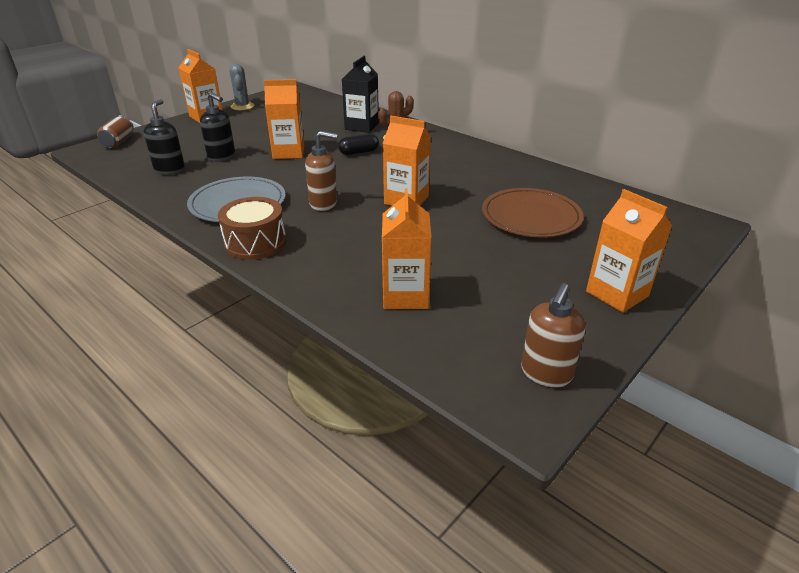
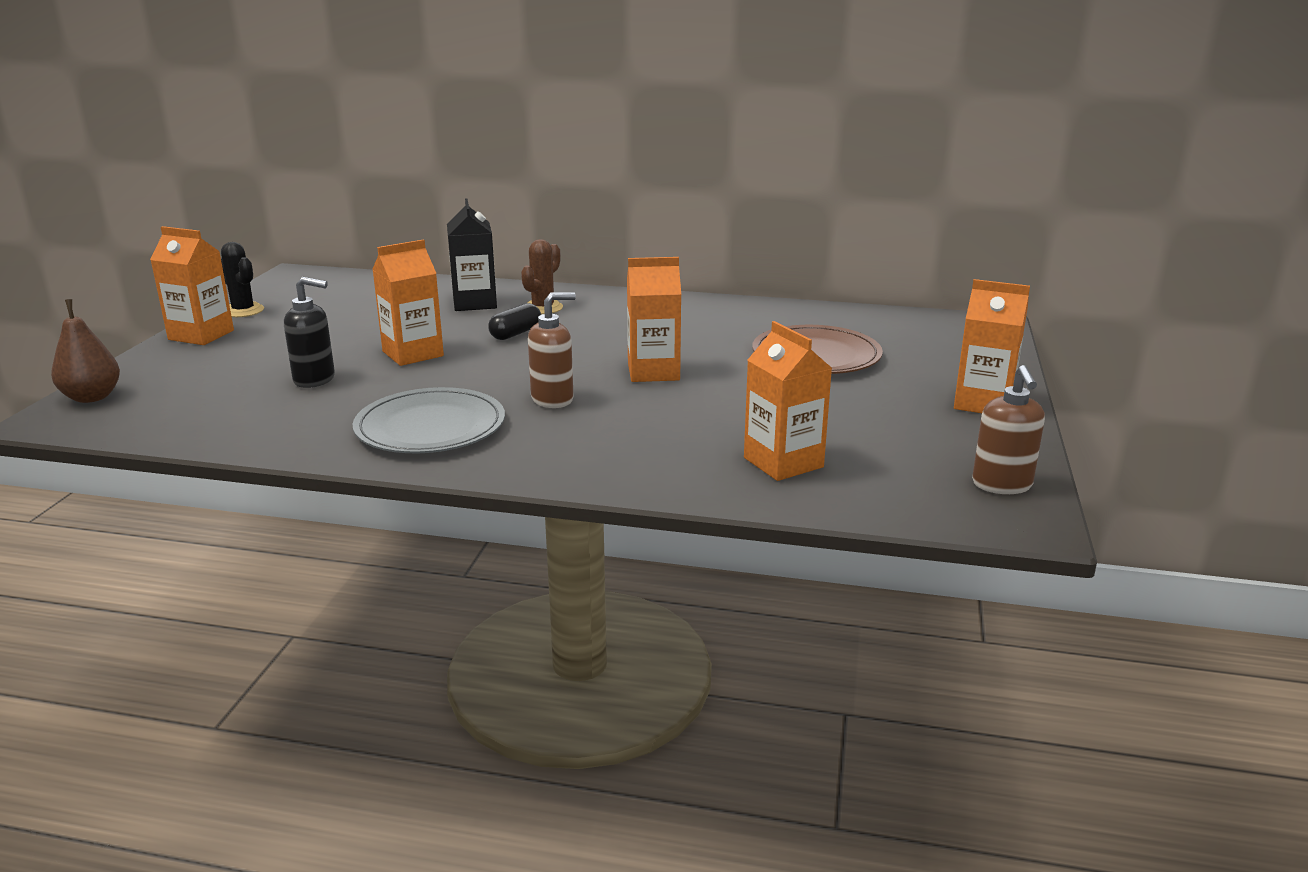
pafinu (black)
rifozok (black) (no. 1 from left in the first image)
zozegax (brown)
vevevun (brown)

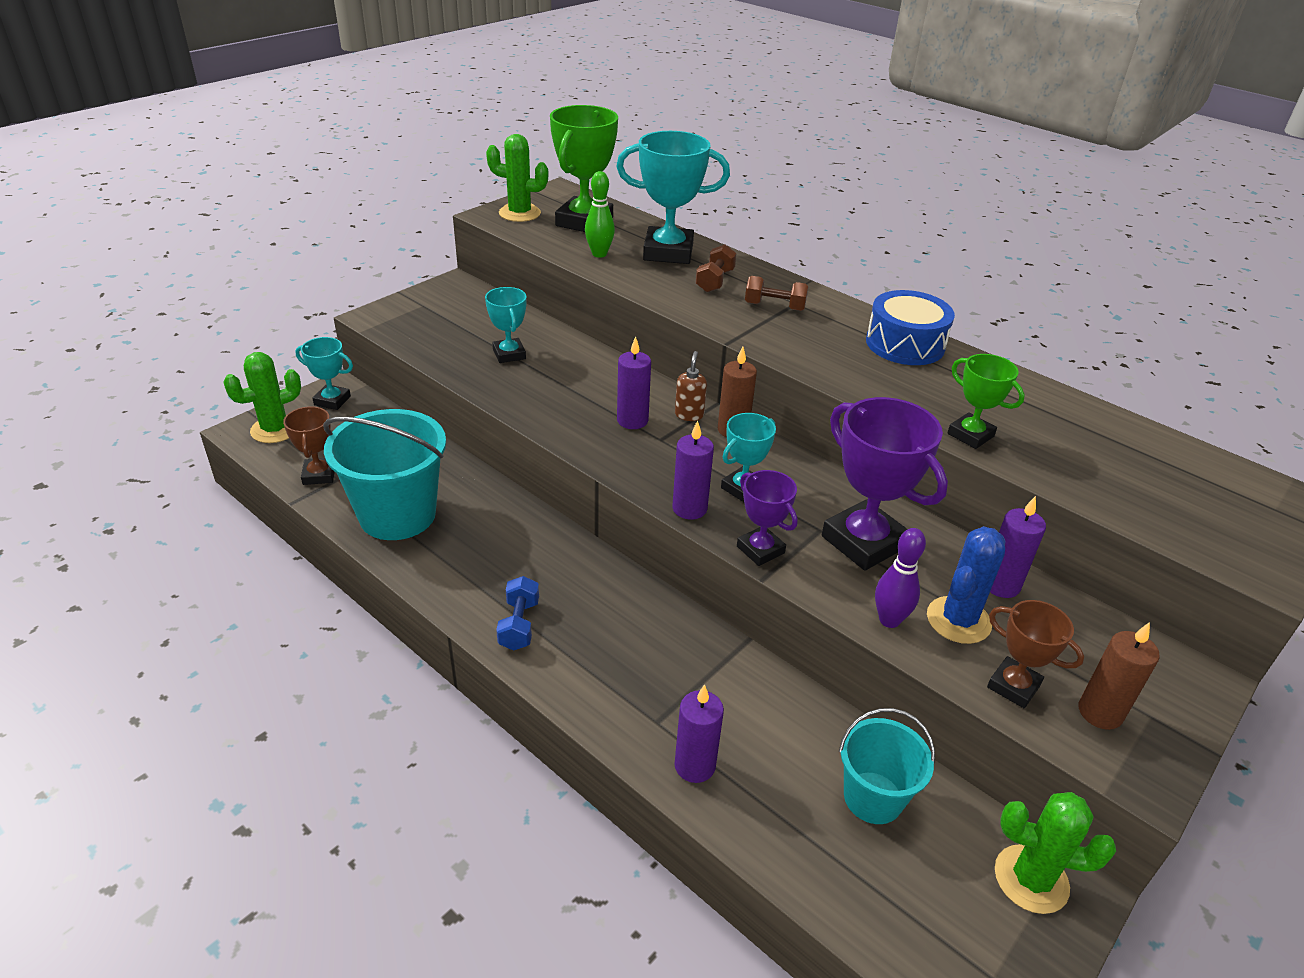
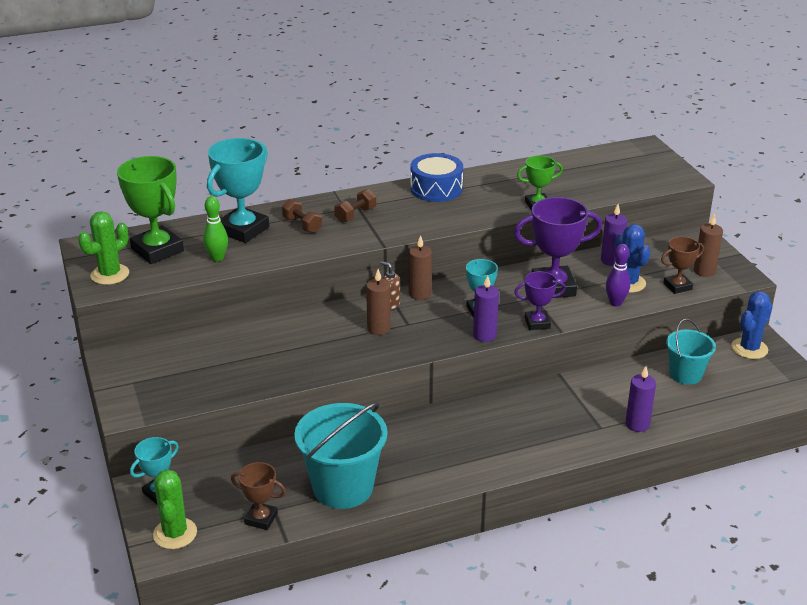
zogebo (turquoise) (no. 2 from left in the first image)
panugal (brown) (no. 1 from left)
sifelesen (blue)
pafinu (blue) (no. 2 from left)

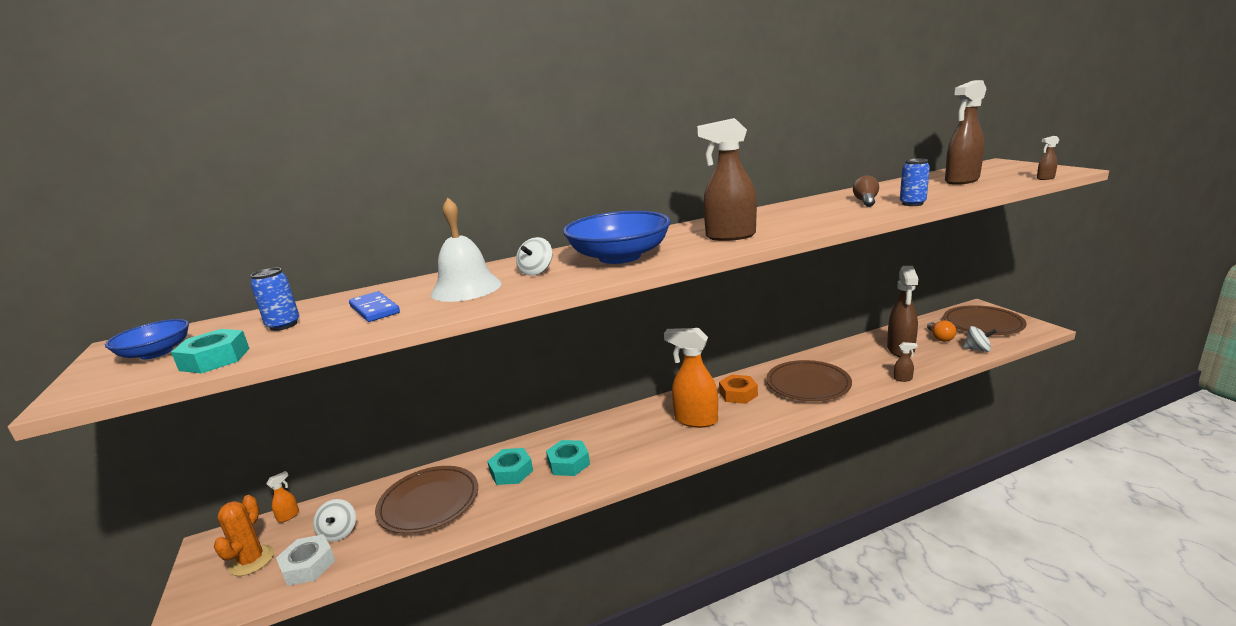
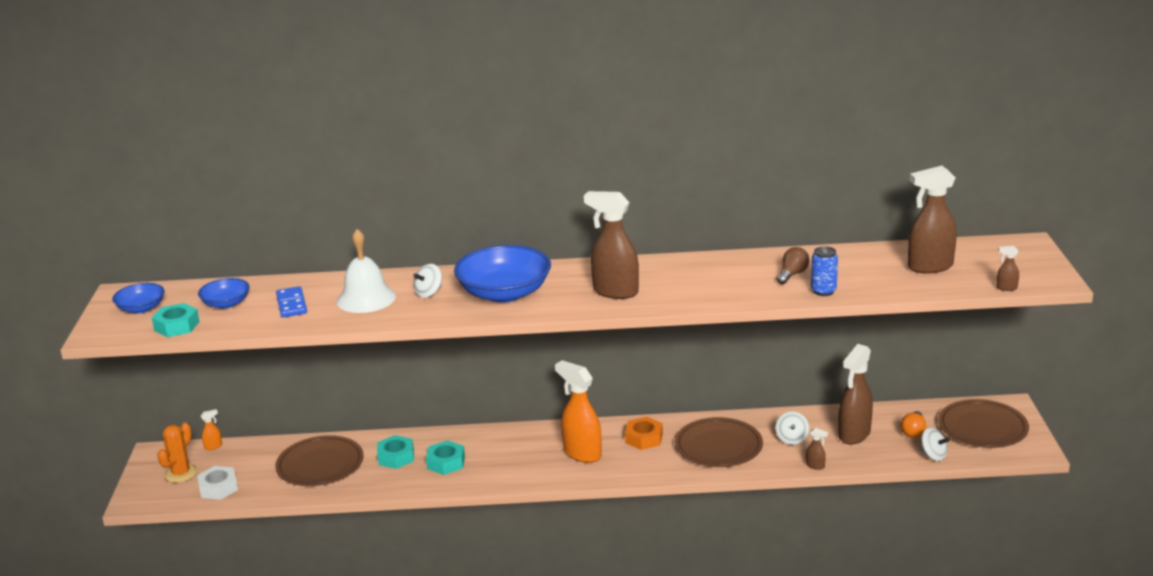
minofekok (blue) (no. 2 from left)
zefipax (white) (no. 2 from left)

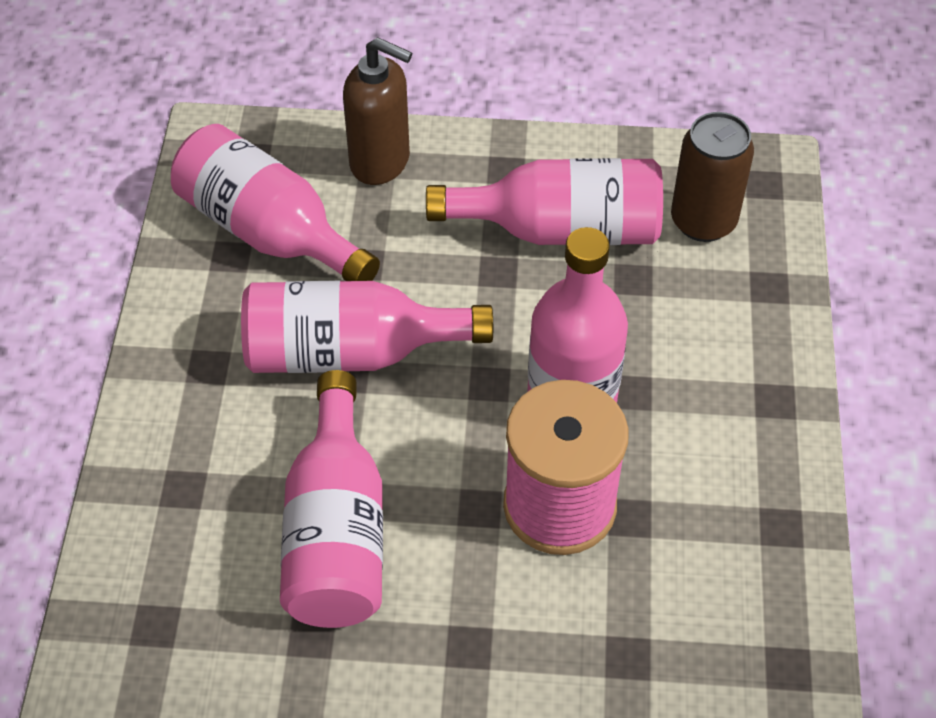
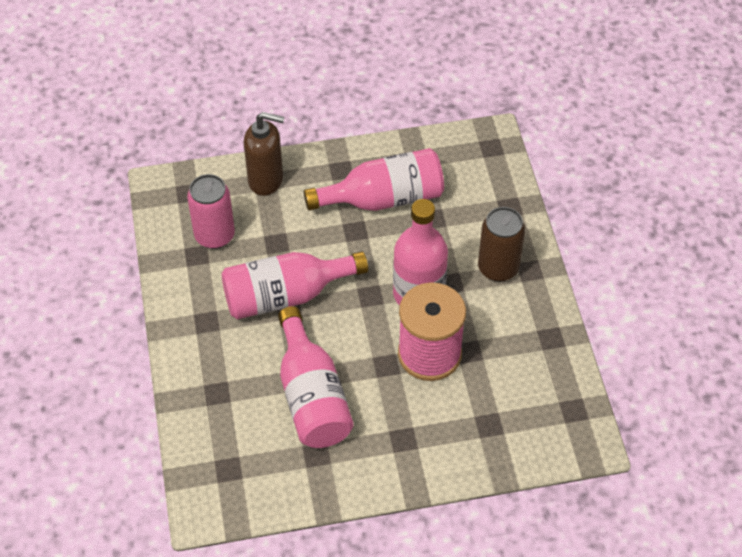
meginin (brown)
meginin (pink)

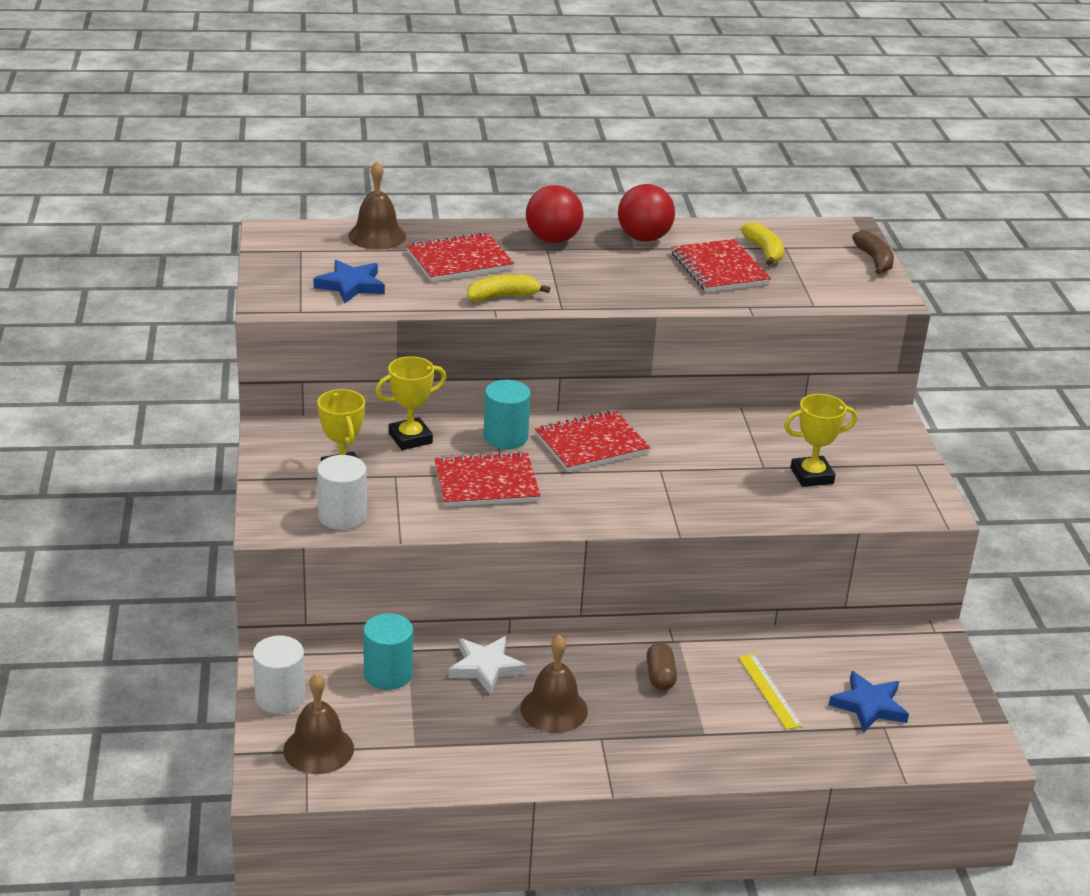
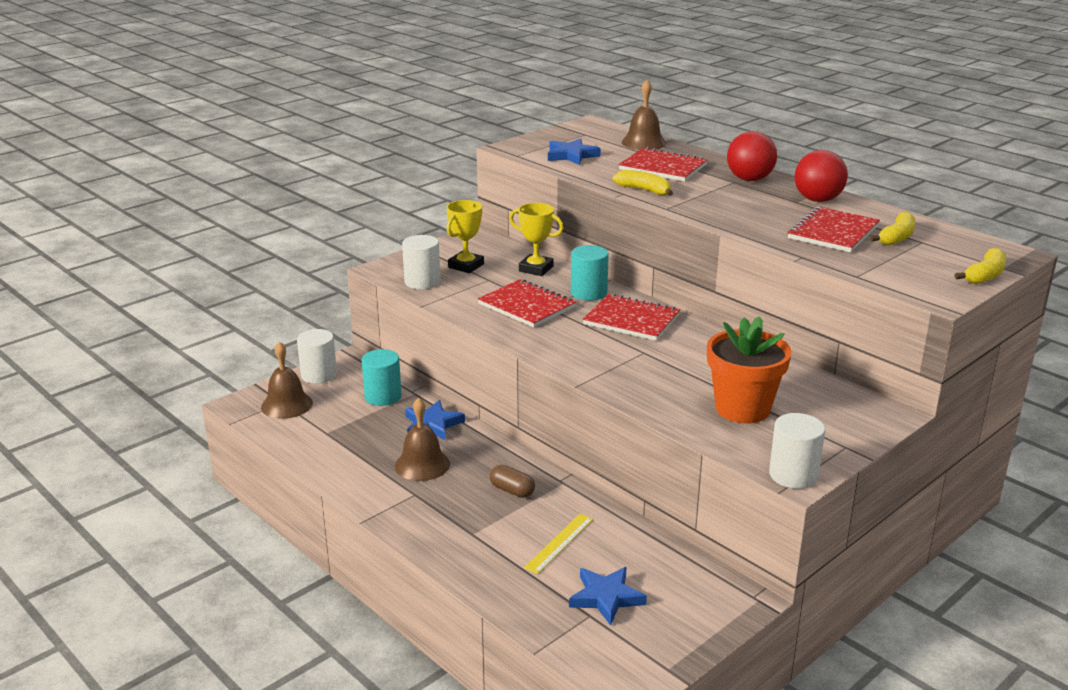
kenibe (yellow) (no. 3 from left)
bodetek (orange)
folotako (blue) (no. 1 from left)
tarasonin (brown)
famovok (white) (no. 3 from left)

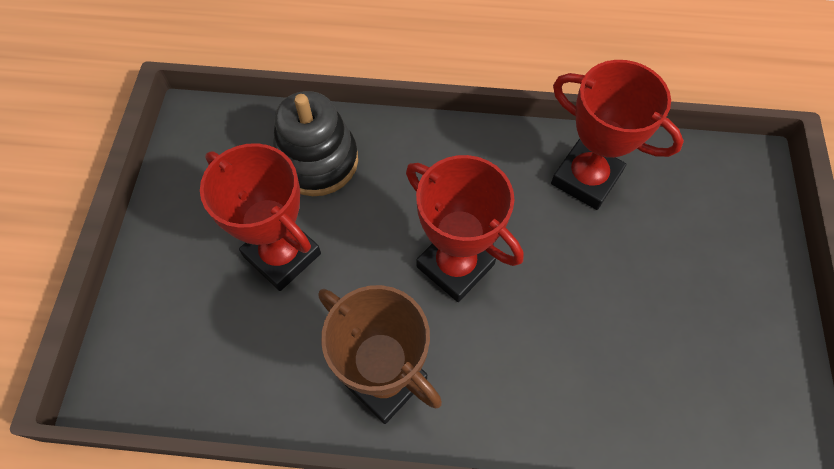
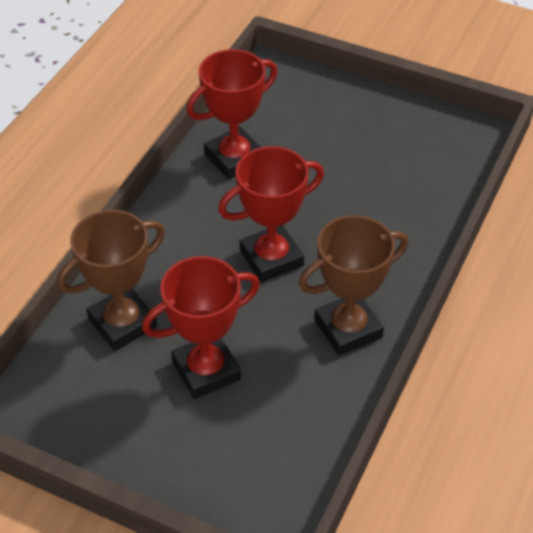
zogebo (brown) (no. 1 from left)

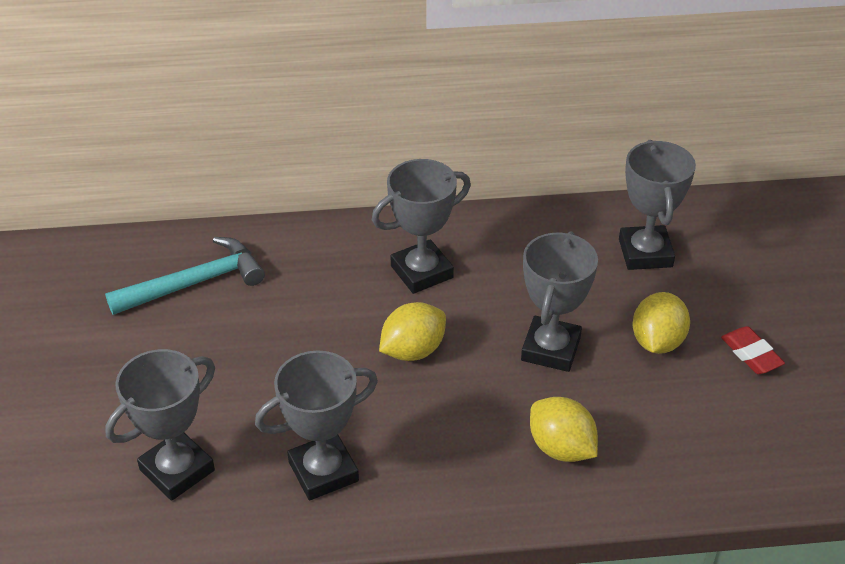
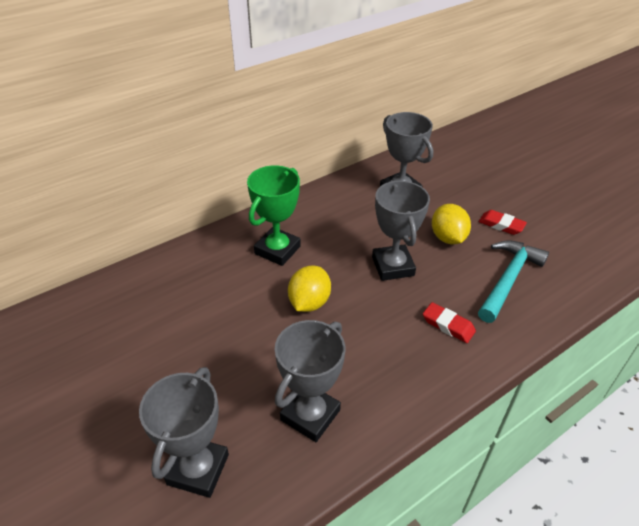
zogebo (green)
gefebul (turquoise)
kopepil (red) (no. 1 from left)

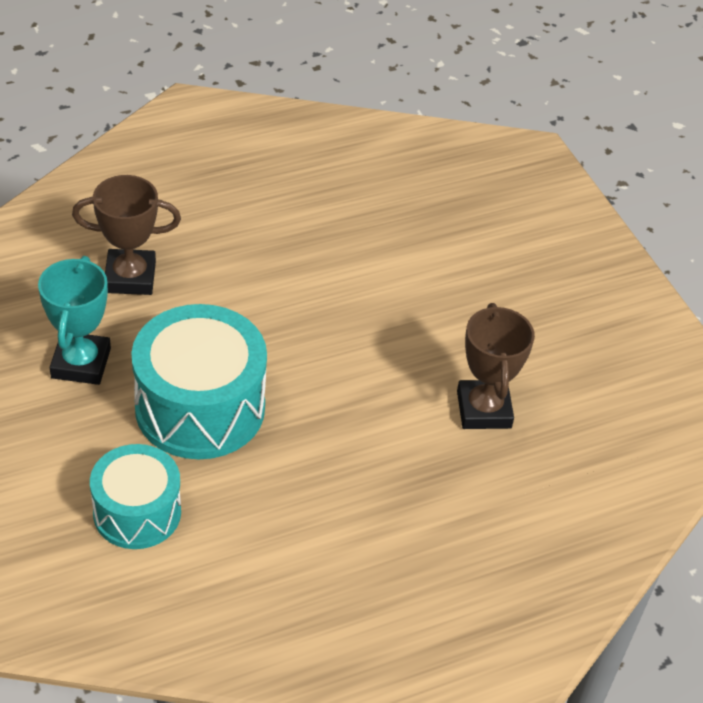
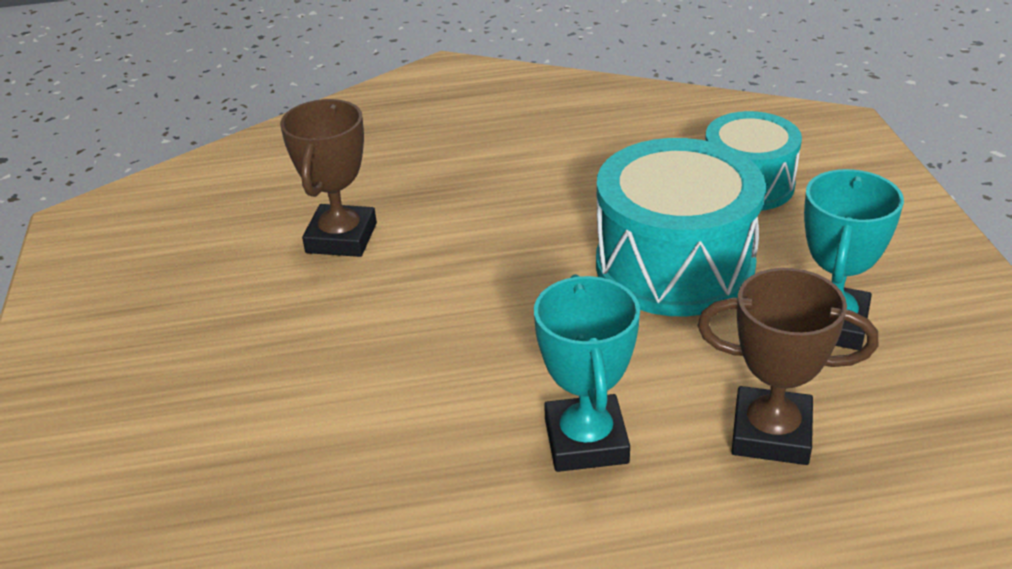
zogebo (turquoise) (no. 1 from left)

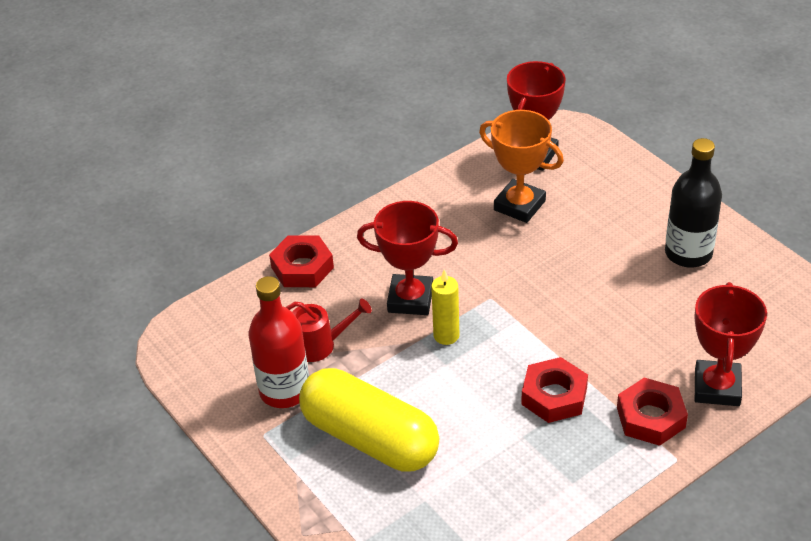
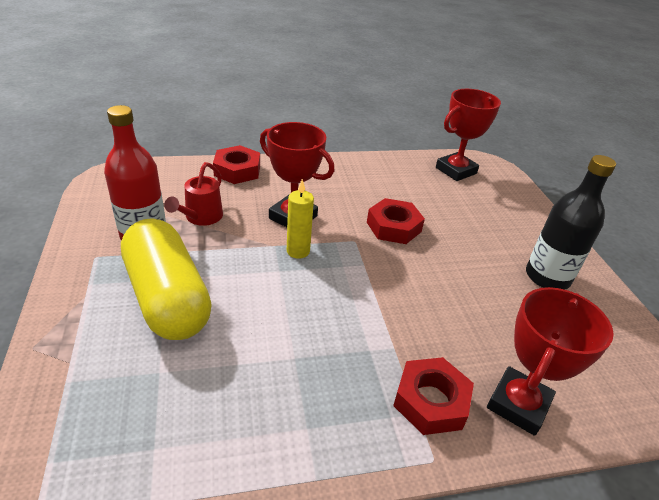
zogebo (orange)
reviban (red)
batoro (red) (no. 2 from left)

